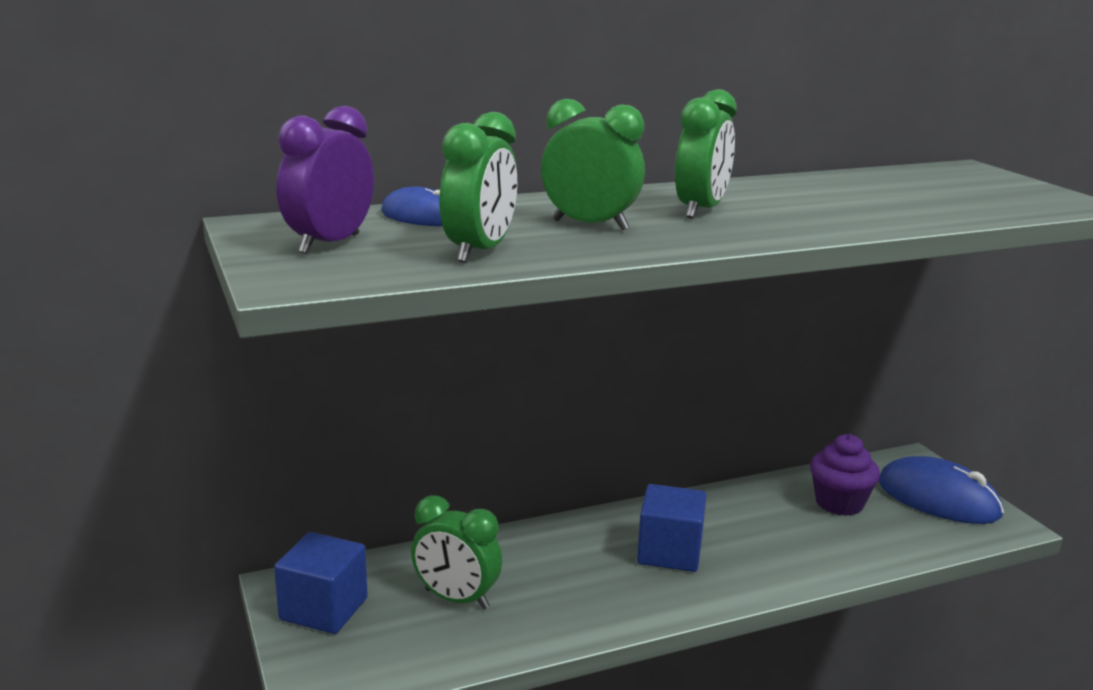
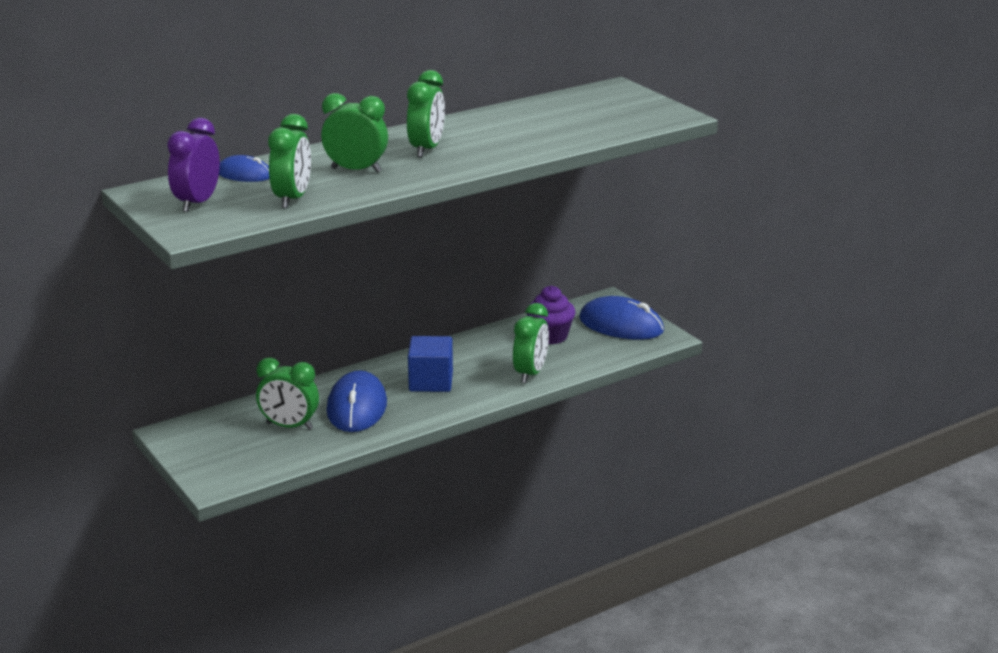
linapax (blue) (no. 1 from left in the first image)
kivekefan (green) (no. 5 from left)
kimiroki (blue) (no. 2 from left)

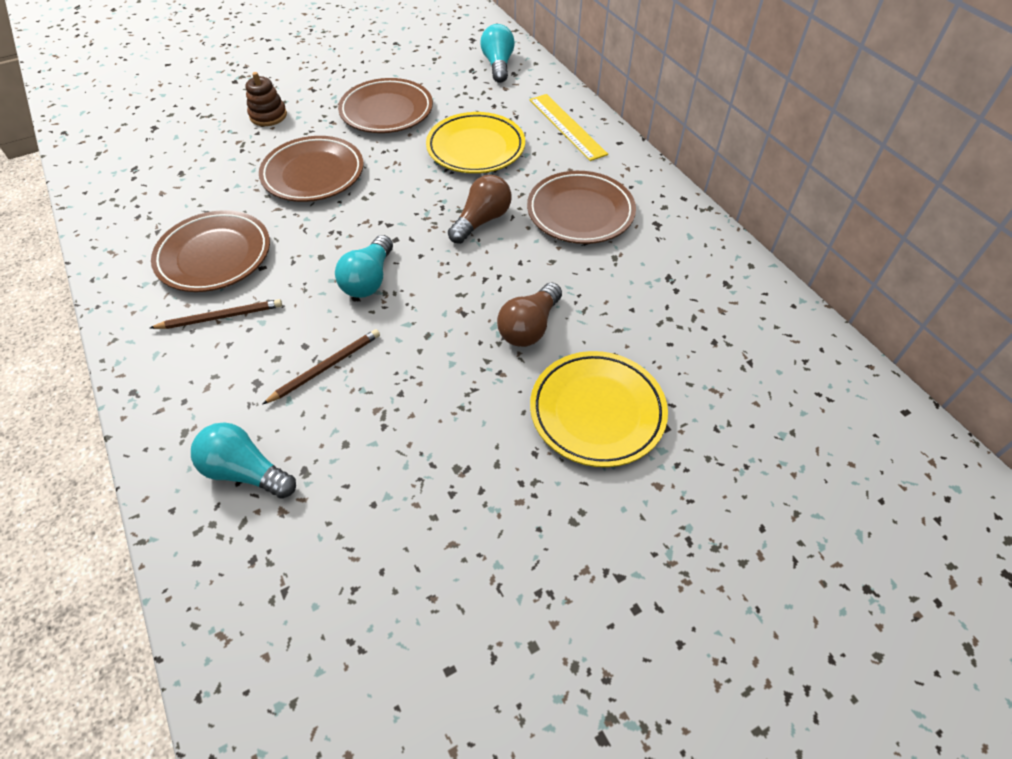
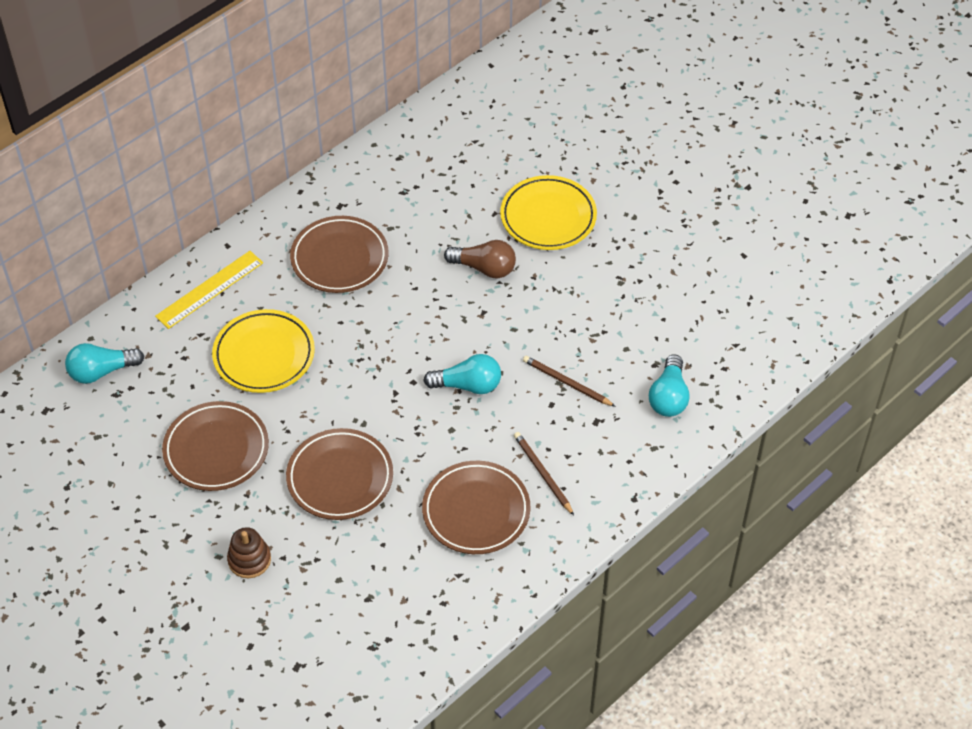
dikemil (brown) (no. 1 from left in the first image)

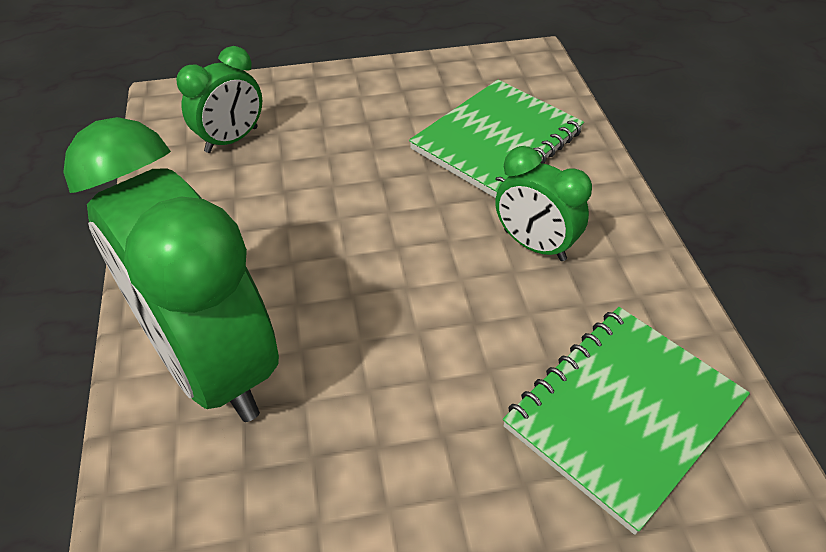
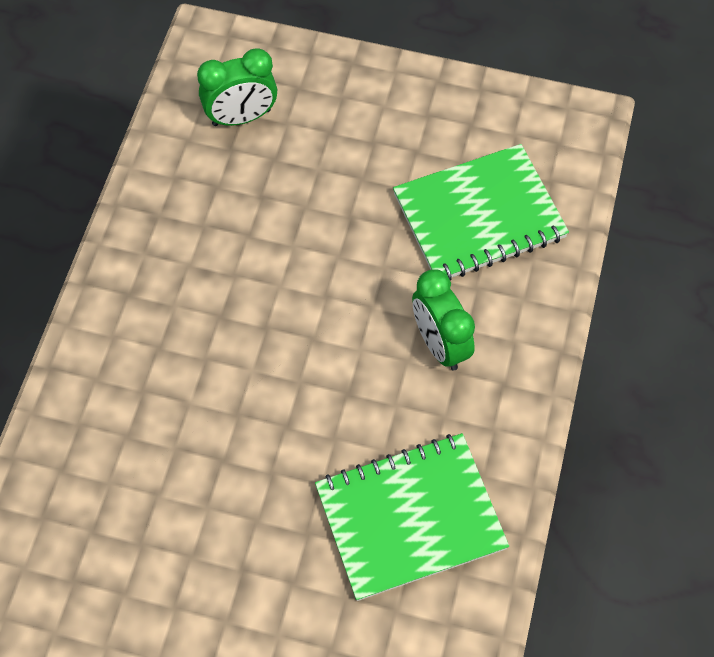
kivekefan (green) (no. 1 from left in the first image)

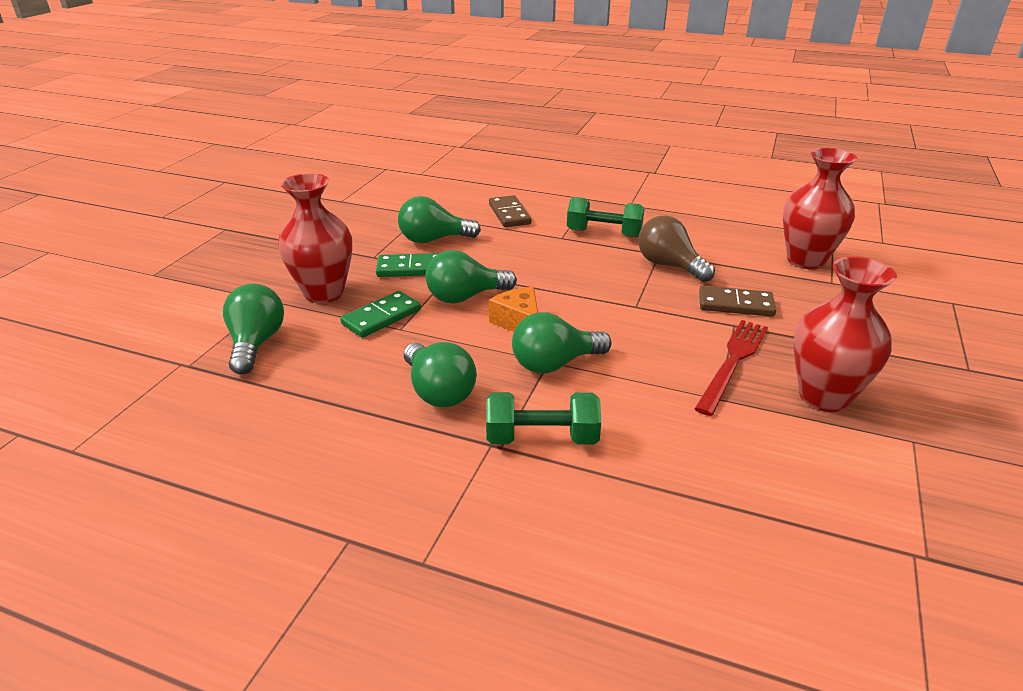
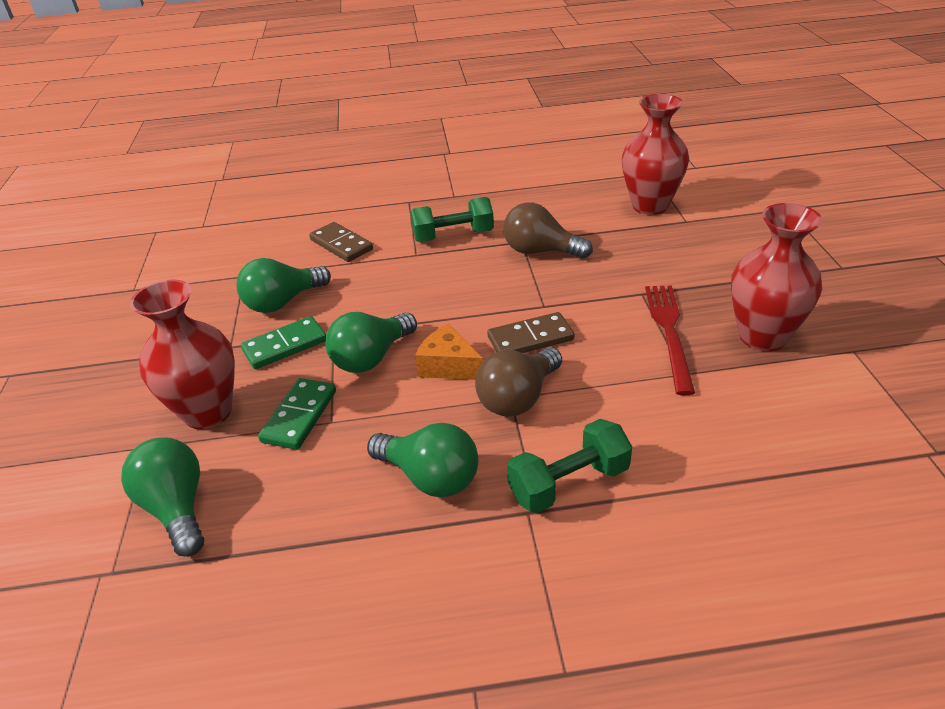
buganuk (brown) (no. 2 from left)
dikemil (brown) (no. 1 from left)

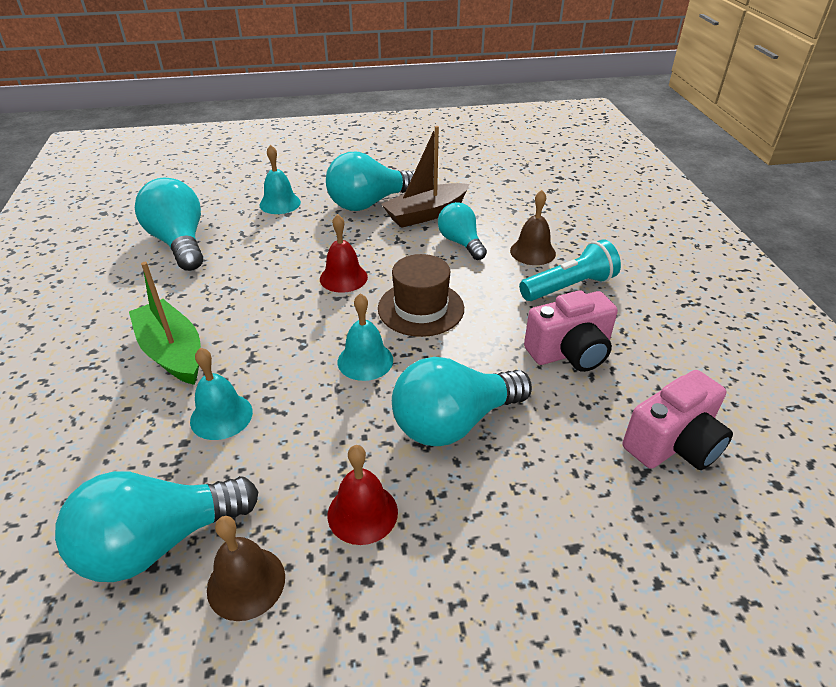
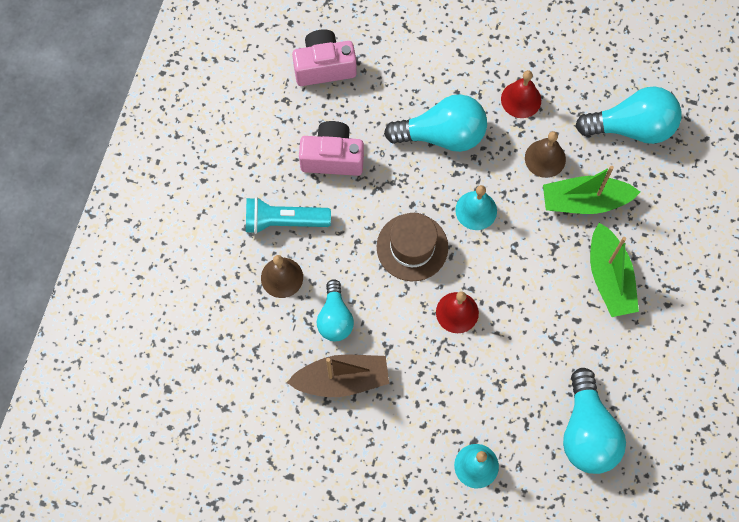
dikemil (turquoise) (no. 3 from left in the first image)
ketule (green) (no. 1 from left)
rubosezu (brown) (no. 2 from left)

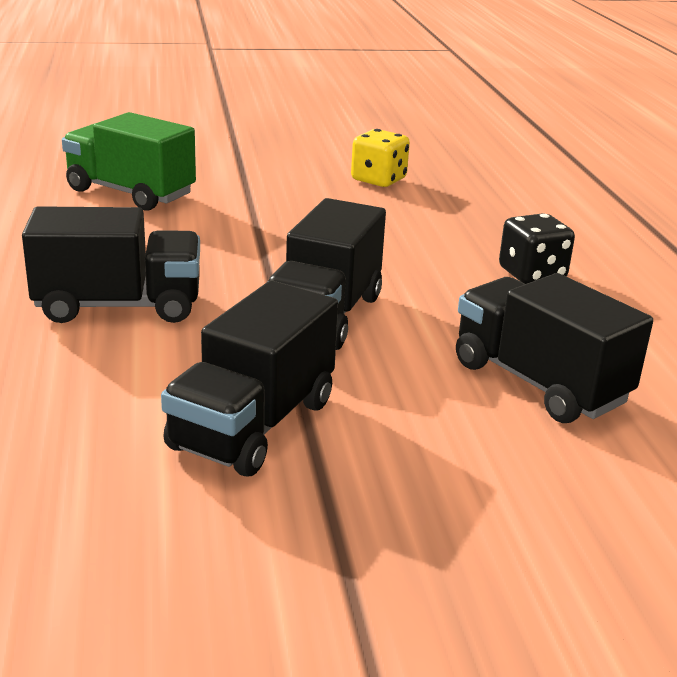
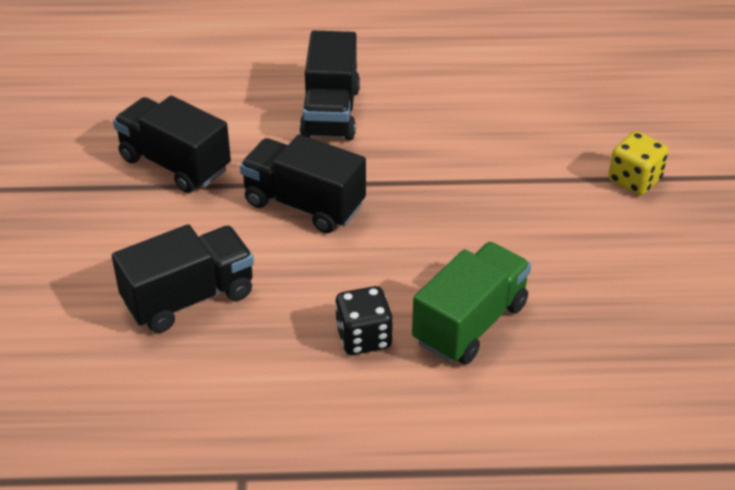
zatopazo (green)
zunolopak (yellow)

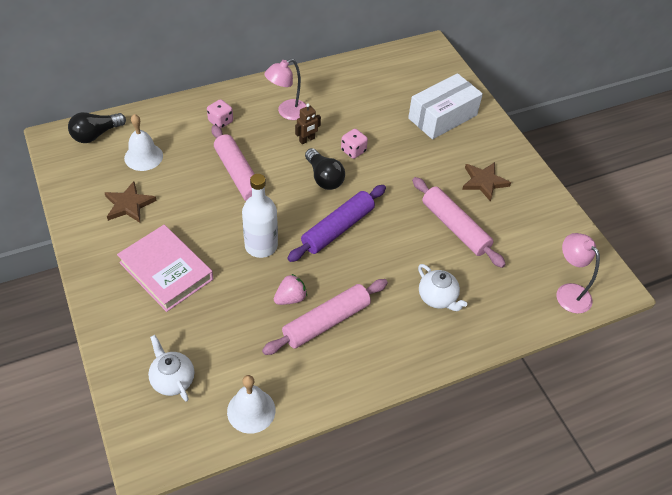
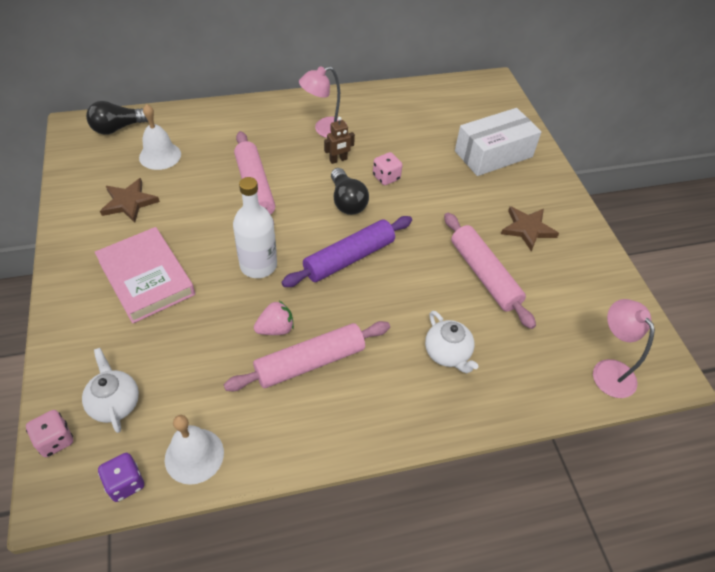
zunolopak (pink) (no. 1 from left)
zunolopak (purple)

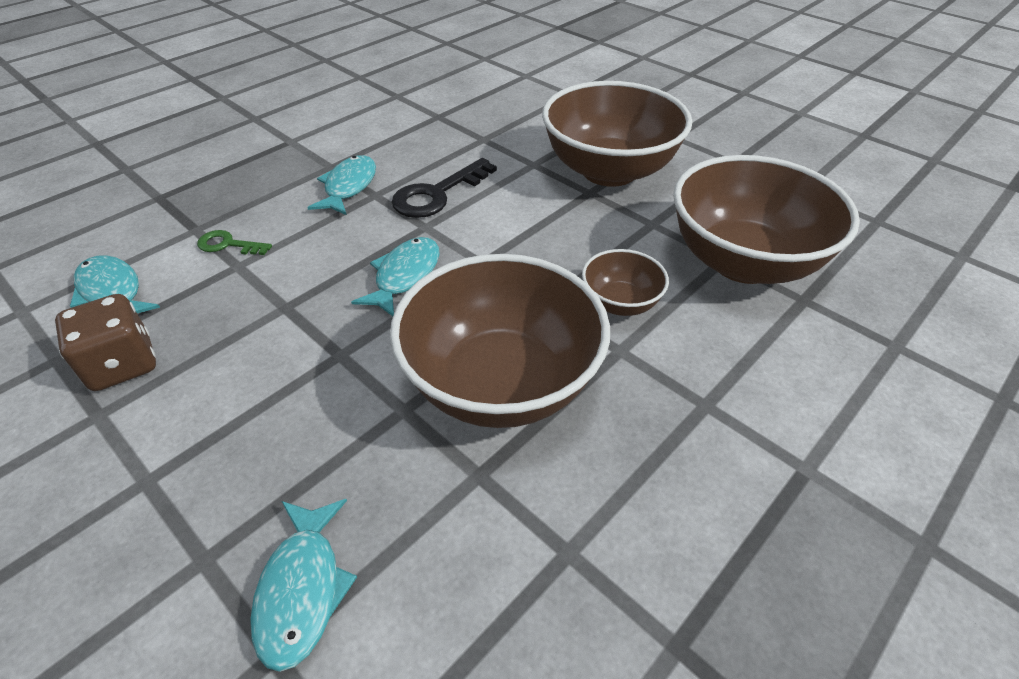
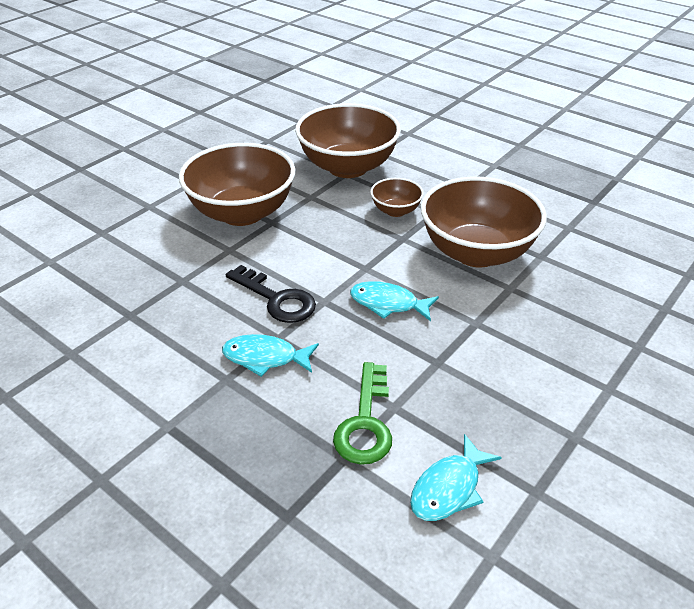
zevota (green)
zunolopak (brown)
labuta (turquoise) (no. 2 from left in the first image)

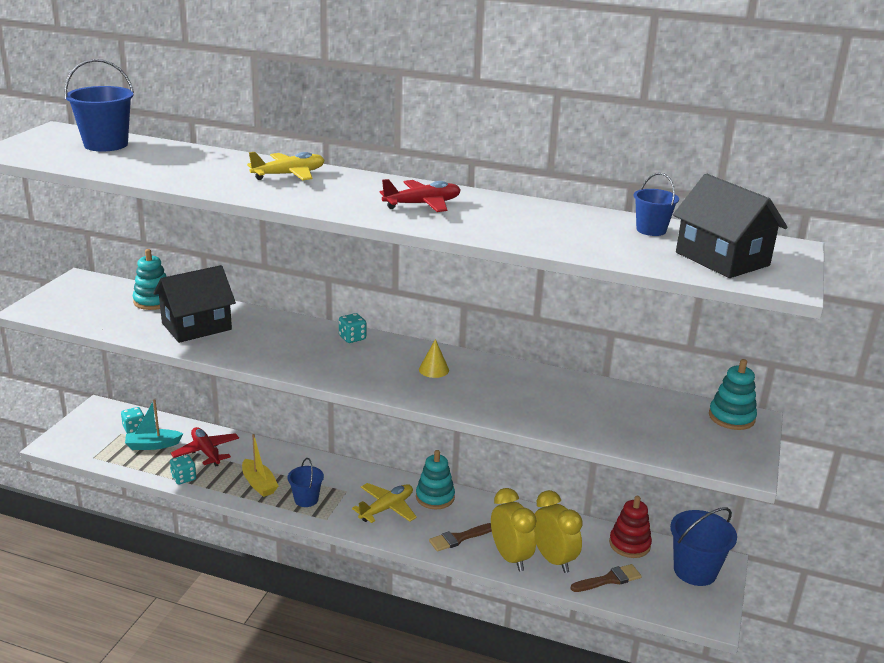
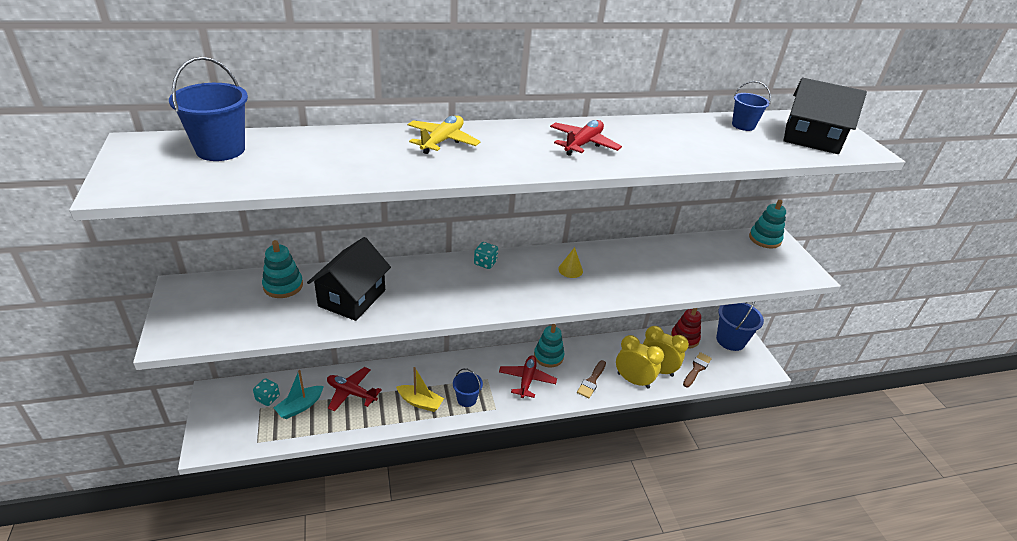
zunolopak (turquoise) (no. 2 from left in the first image)
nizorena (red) (no. 2 from left)

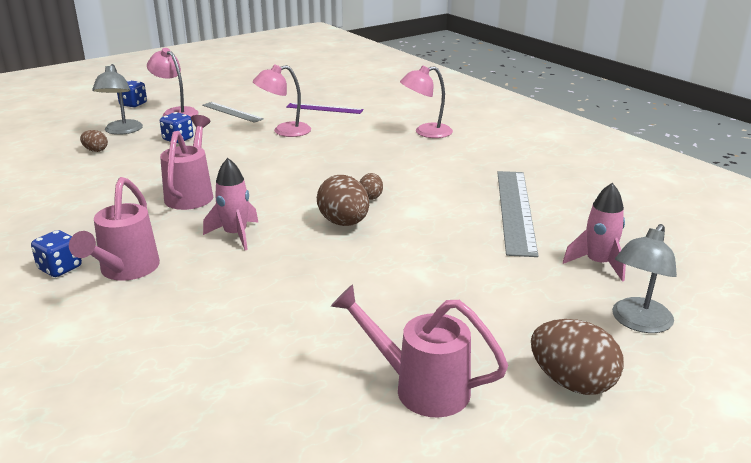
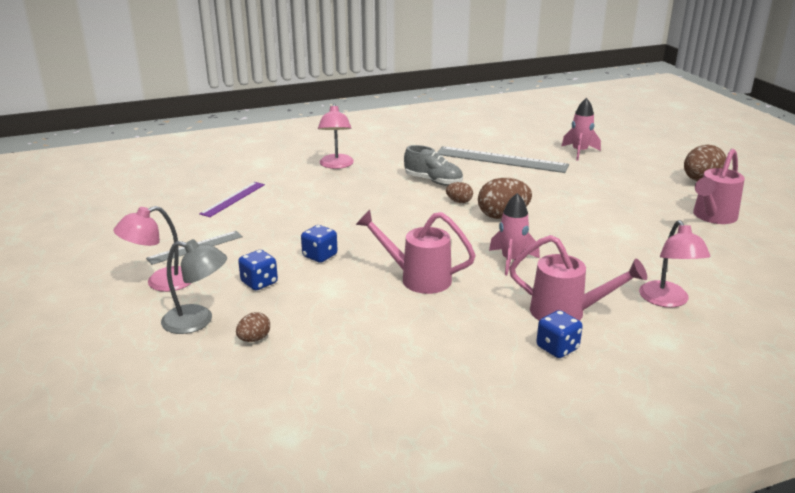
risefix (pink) (no. 3 from left)
zunolopak (blue) (no. 2 from left)
risefix (grey) (no. 2 from left in the first image)
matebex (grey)

